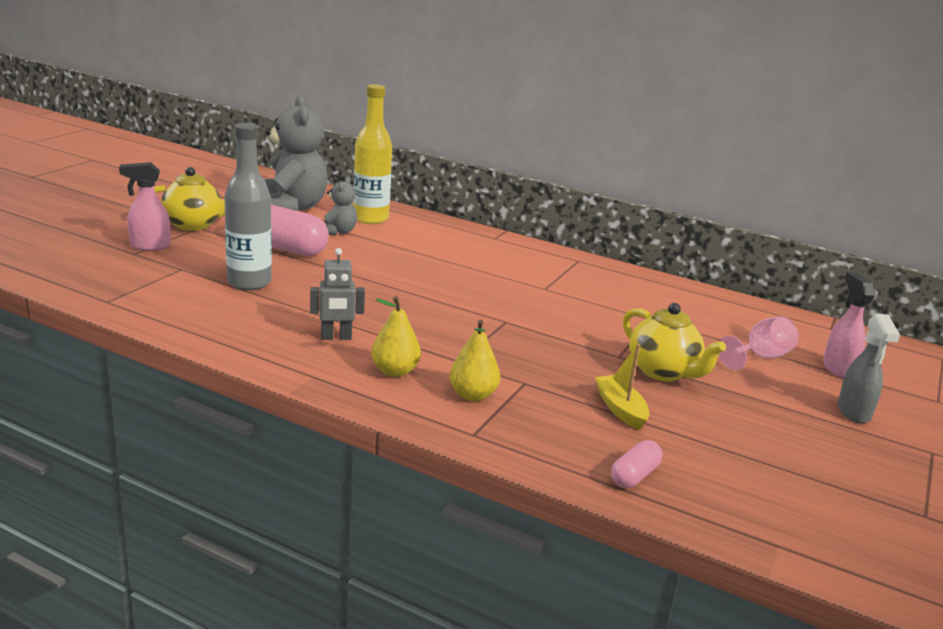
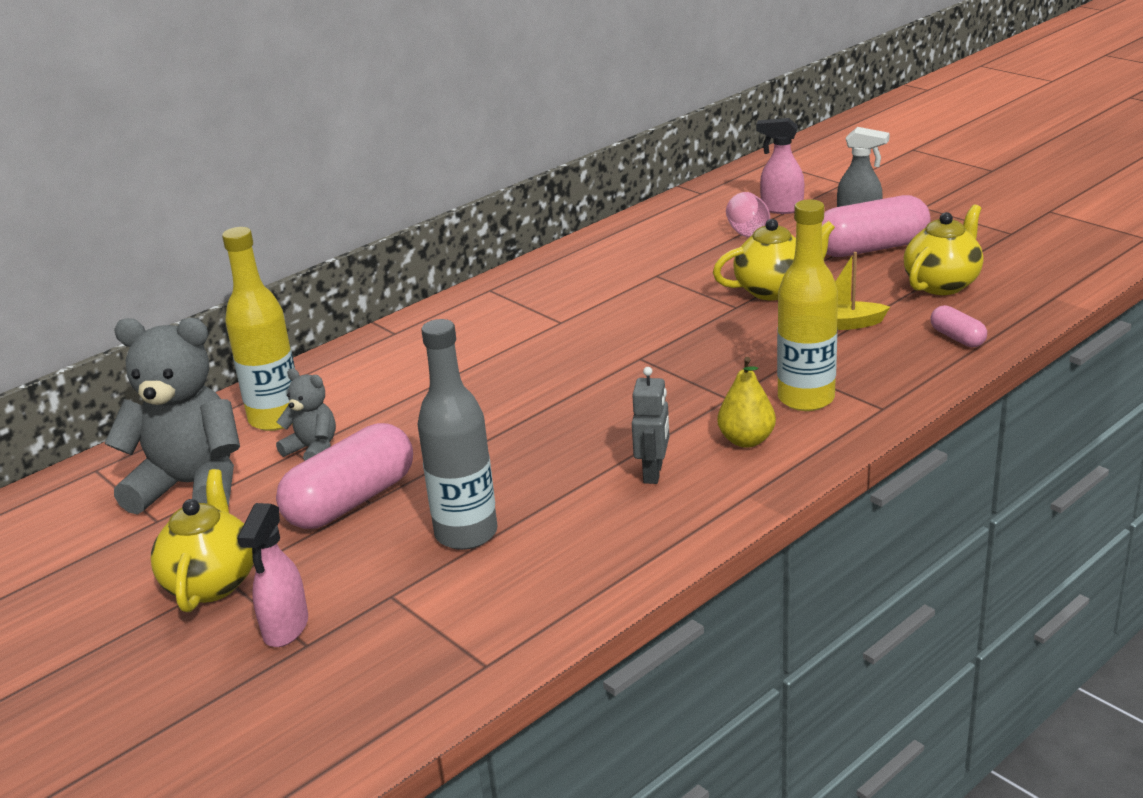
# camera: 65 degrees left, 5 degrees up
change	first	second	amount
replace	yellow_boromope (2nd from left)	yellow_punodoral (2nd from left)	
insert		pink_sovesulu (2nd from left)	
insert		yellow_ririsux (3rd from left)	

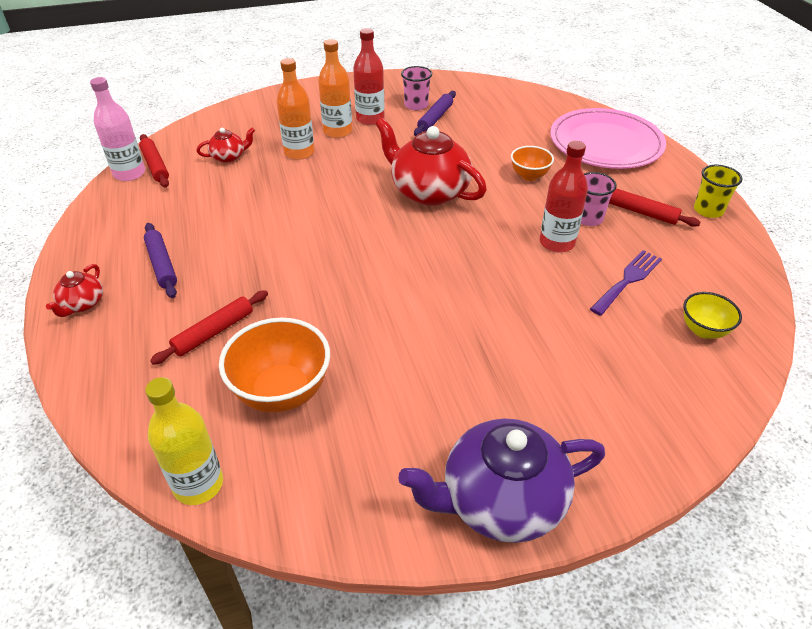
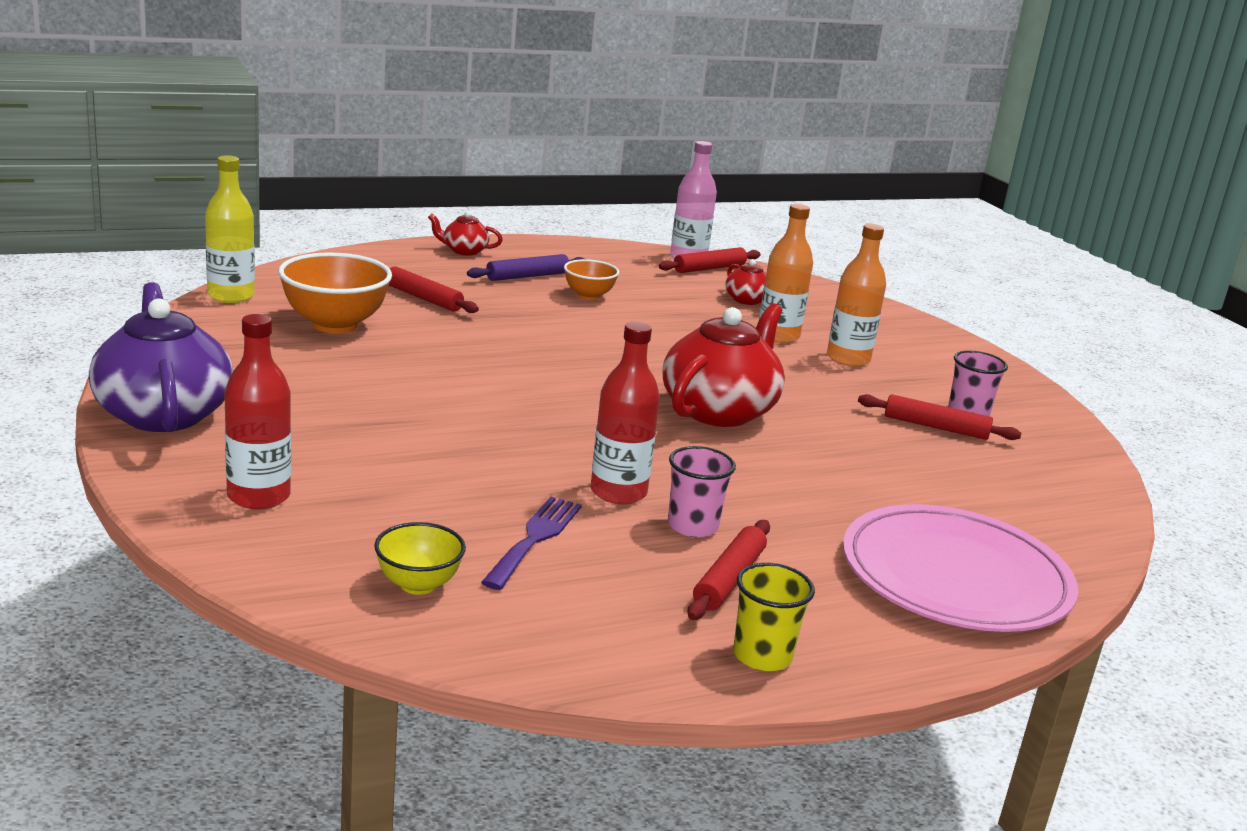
# camera: 80 degrees right, 20 degrees down
change	first	second	amount
move	red_punodoral (1st from left)		
recolor	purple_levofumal (2nd from left)	red_levofumal (4th from left)	
move	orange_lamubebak (2nd from left)		
rotate	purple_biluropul		105 degrees counterclockwise

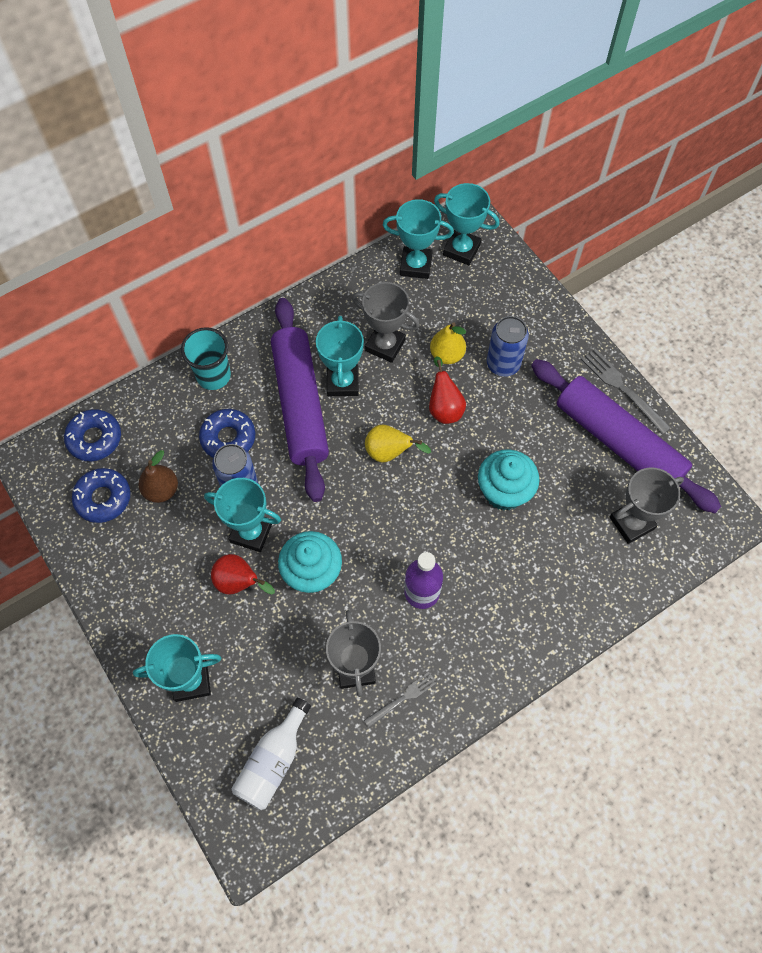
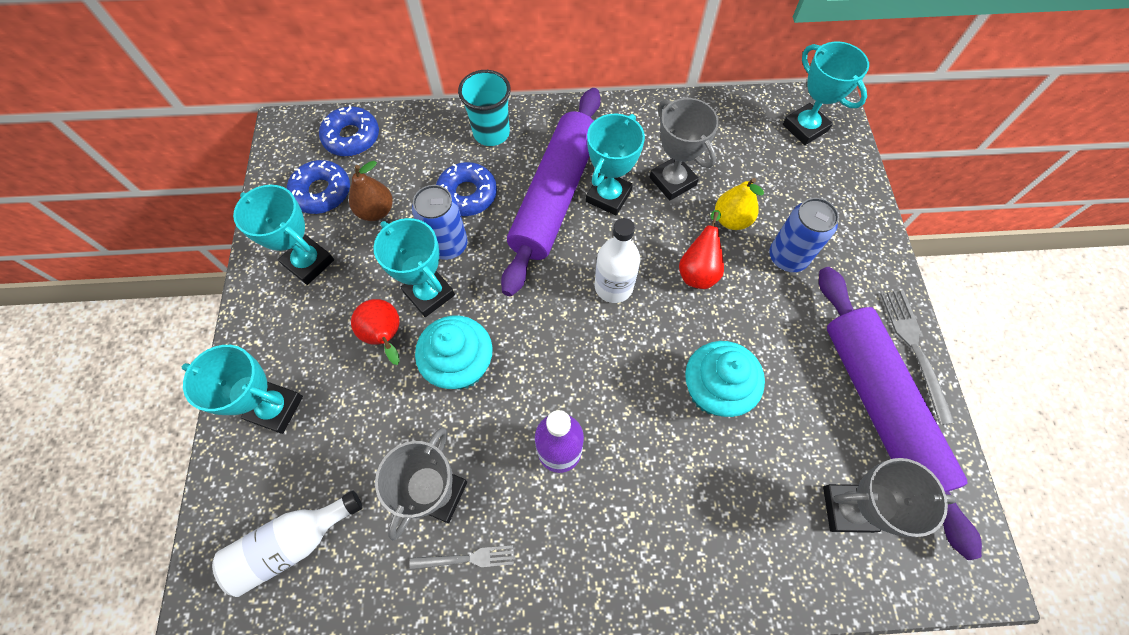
# camera: 30 degrees right, 0 degrees up
change	first	second	amount
replace	yellow_boromope (1st from left)	white_punodoral (2nd from left)	
move	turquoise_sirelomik (4th from left in the first image)	turquoise_sirelomik (2nd from left)	

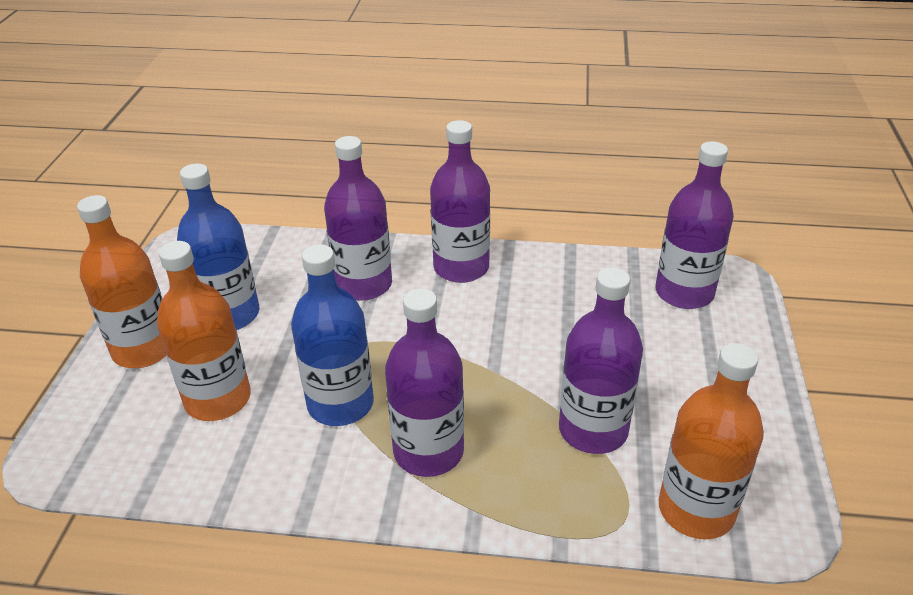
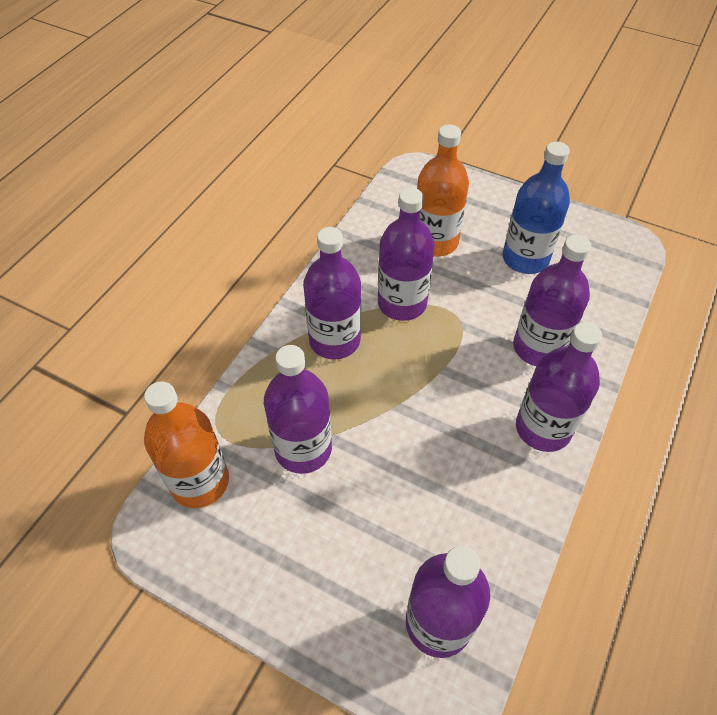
# camera: 110 degrees right, 15 degrees up
change	first	second	amount
delete	orange_punodoral (1st from left)		
recolor	blue_punodoral (2nd from left)	purple_punodoral (3rd from left)	

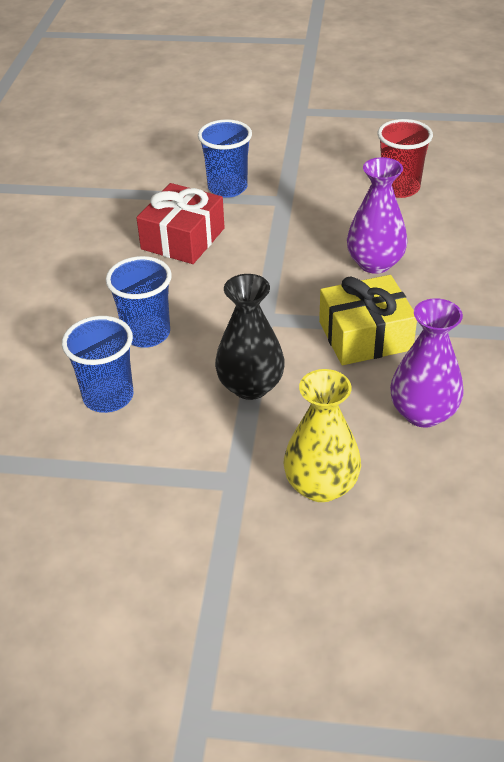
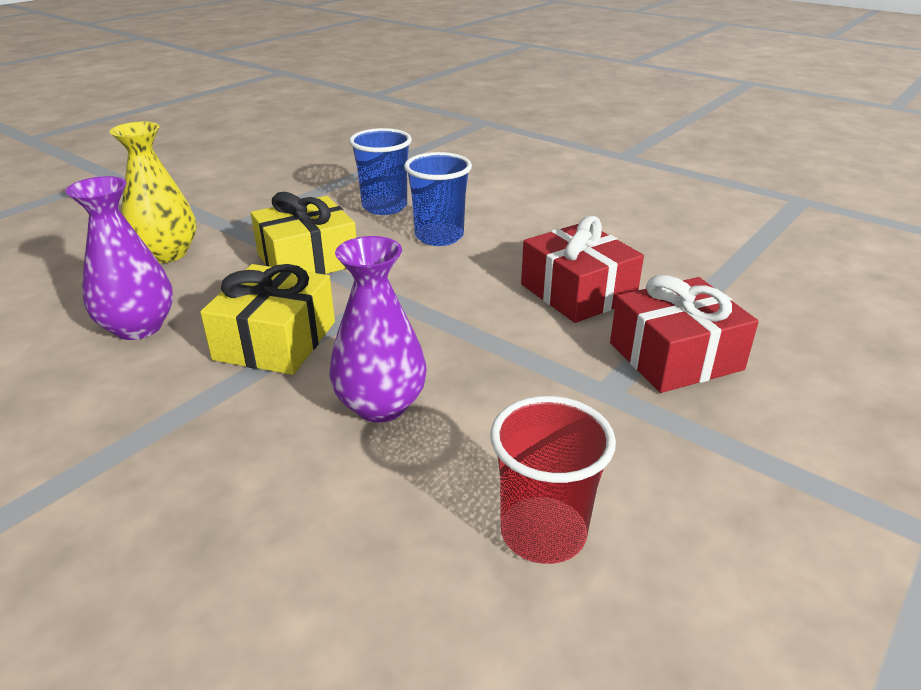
# camera: 120 degrees right, 10 degrees down
change	first	second	amount
replace	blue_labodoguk (3rd from left)	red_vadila (2nd from left)	
replace	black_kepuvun	yellow_vadila (2nd from left)	

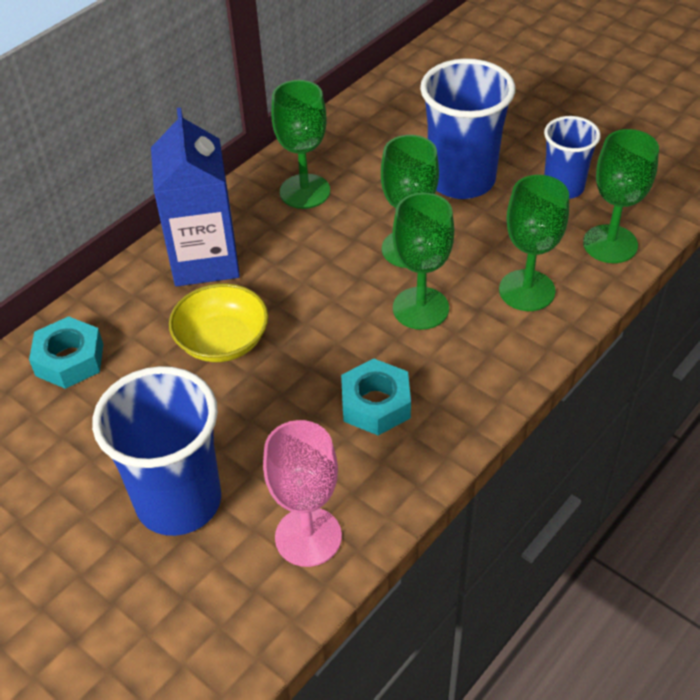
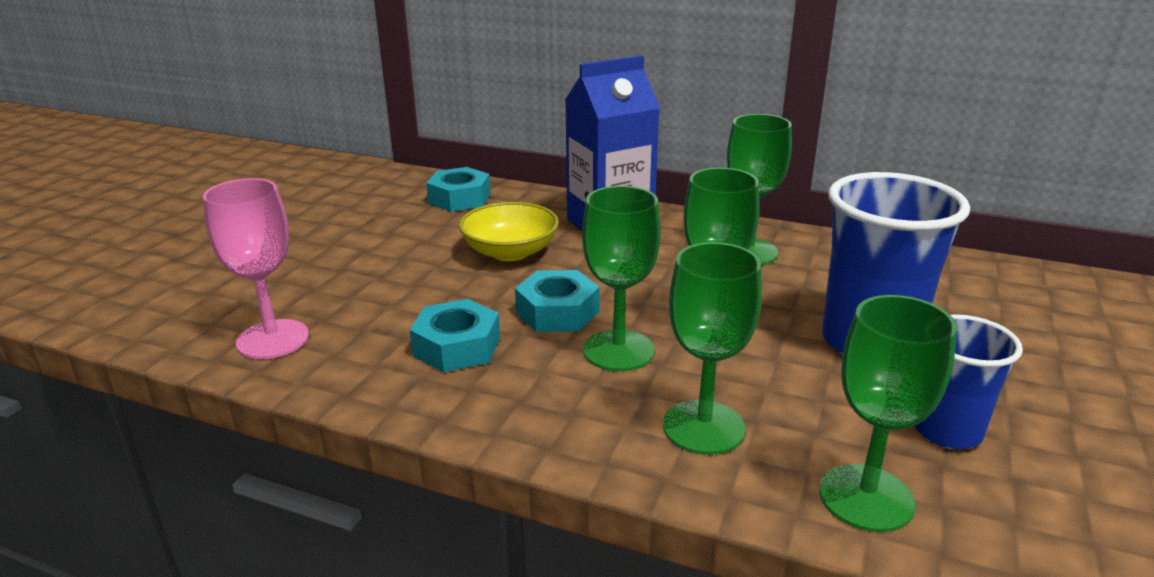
# camera: 70 degrees right, 20 degrees down
change	first	second	amount
delete	blue_labodoguk (1st from left)		
insert		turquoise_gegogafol (3rd from left)	

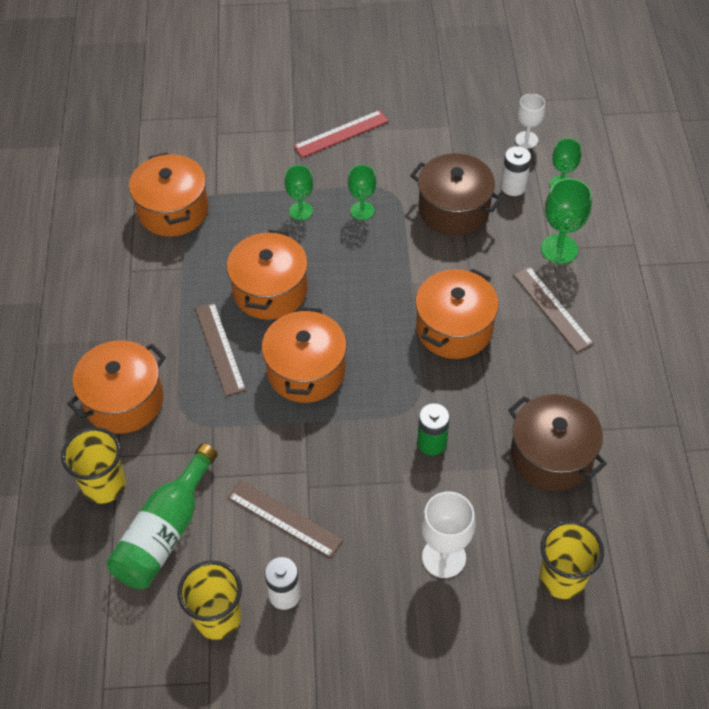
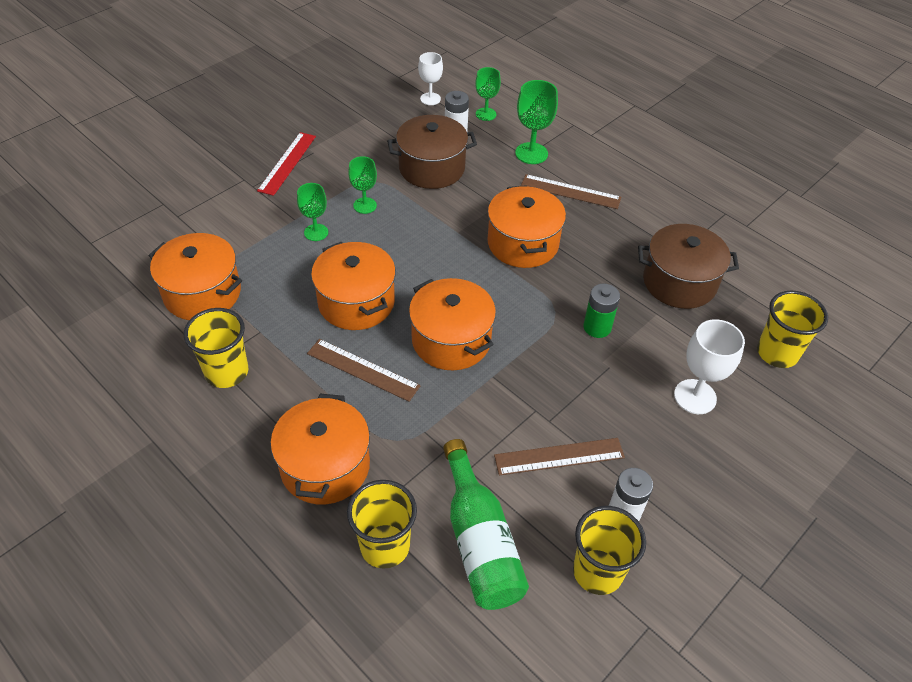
# camera: 45 degrees left, 5 degrees down
change	first	second	amount
insert		yellow_labodoguk (1st from left)	

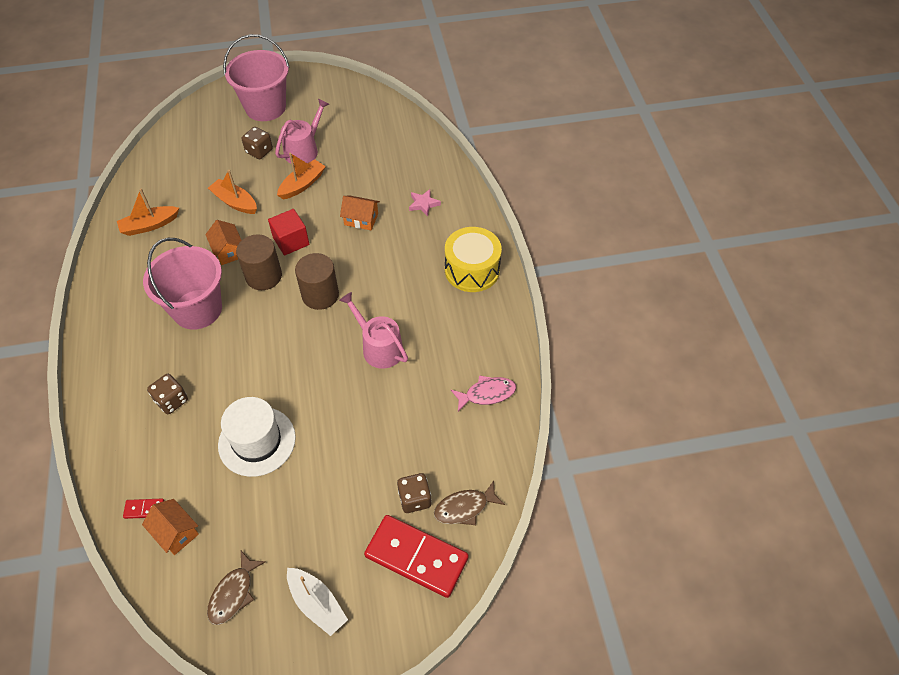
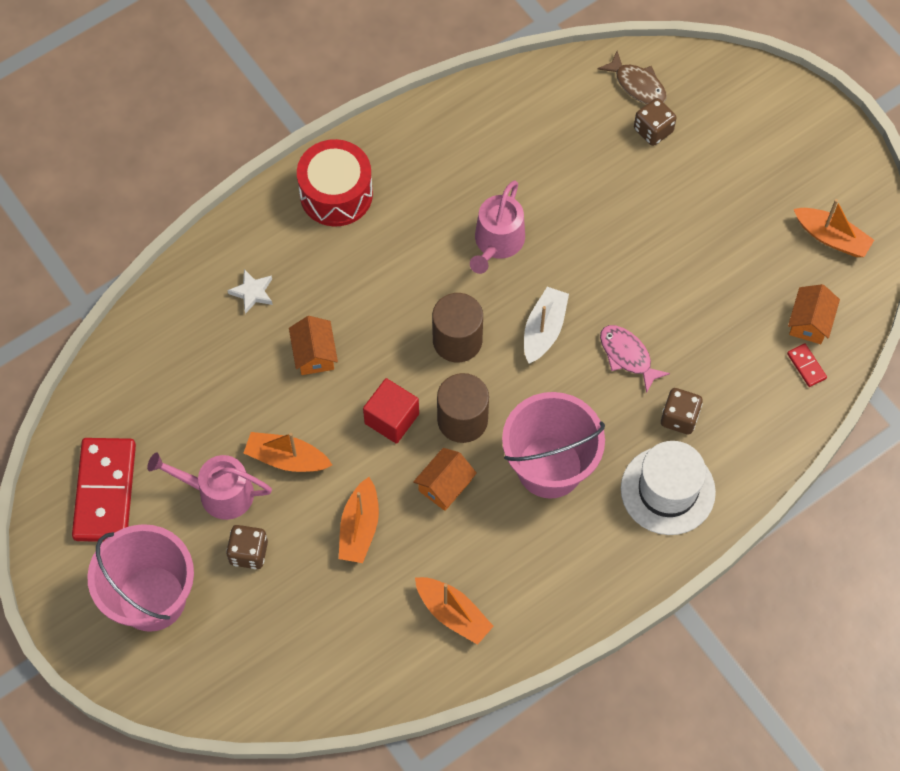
# camera: 115 degrees left, 10 degrees up
change	first	second	amount
replace	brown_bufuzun (1st from left)	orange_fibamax (4th from left)	
move	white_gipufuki		
move	white_fibamax		
move	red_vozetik (2nd from left in the first image)	red_vozetik (1st from left)	
recolor	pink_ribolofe	white_ribolofe	
recolor	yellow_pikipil	red_pikipil	
move	pink_bufuzun		

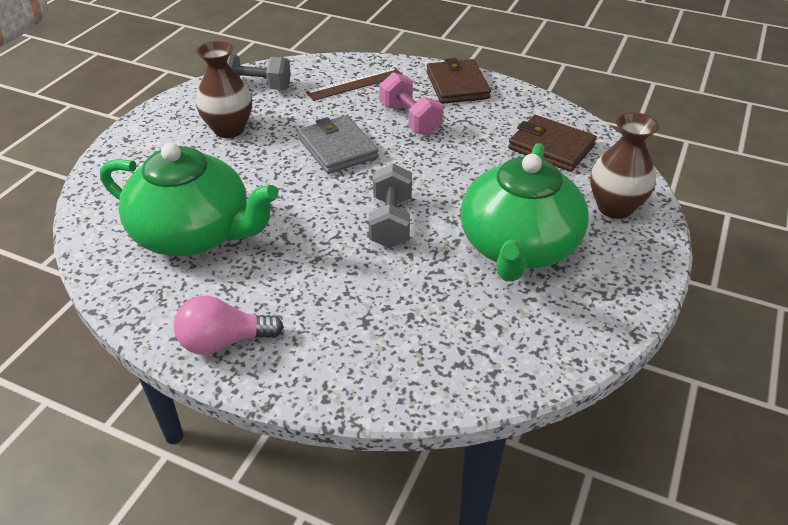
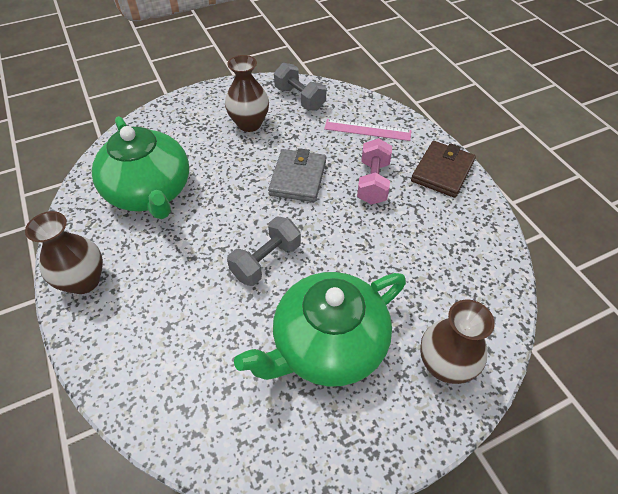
# camera: 40 degrees right, 10 degrees up
change	first	second	amount
replace	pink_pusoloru	brown_kepuvun (1st from left)	
recolor	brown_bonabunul	pink_bonabunul	
delete	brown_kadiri (2nd from left)		

